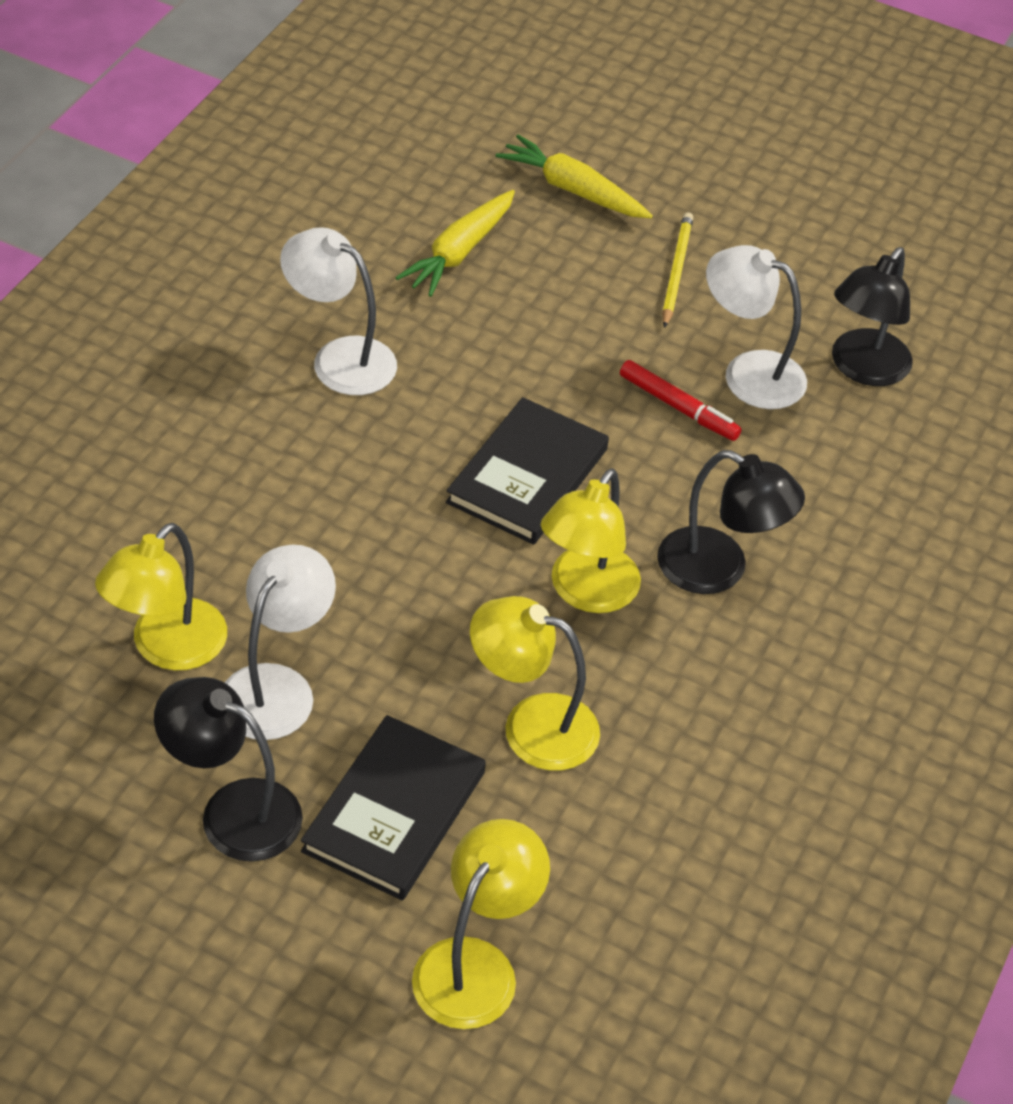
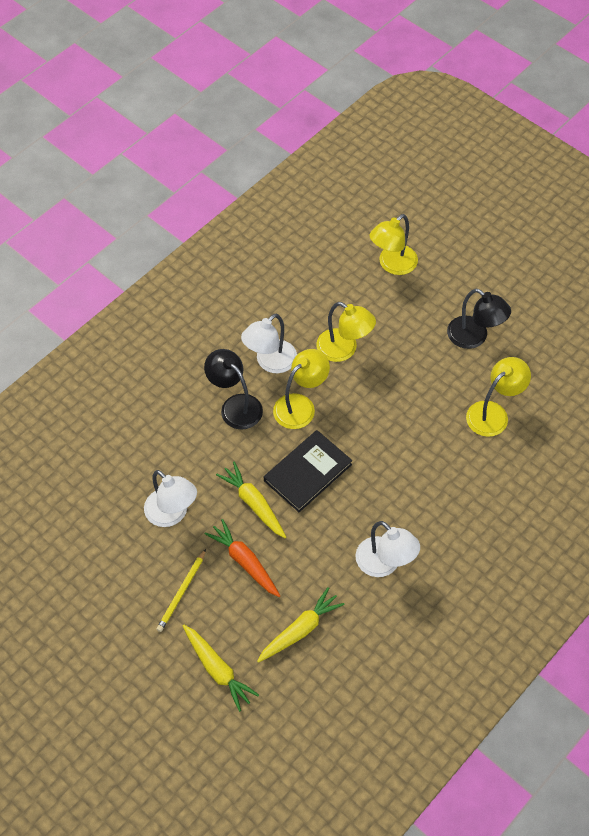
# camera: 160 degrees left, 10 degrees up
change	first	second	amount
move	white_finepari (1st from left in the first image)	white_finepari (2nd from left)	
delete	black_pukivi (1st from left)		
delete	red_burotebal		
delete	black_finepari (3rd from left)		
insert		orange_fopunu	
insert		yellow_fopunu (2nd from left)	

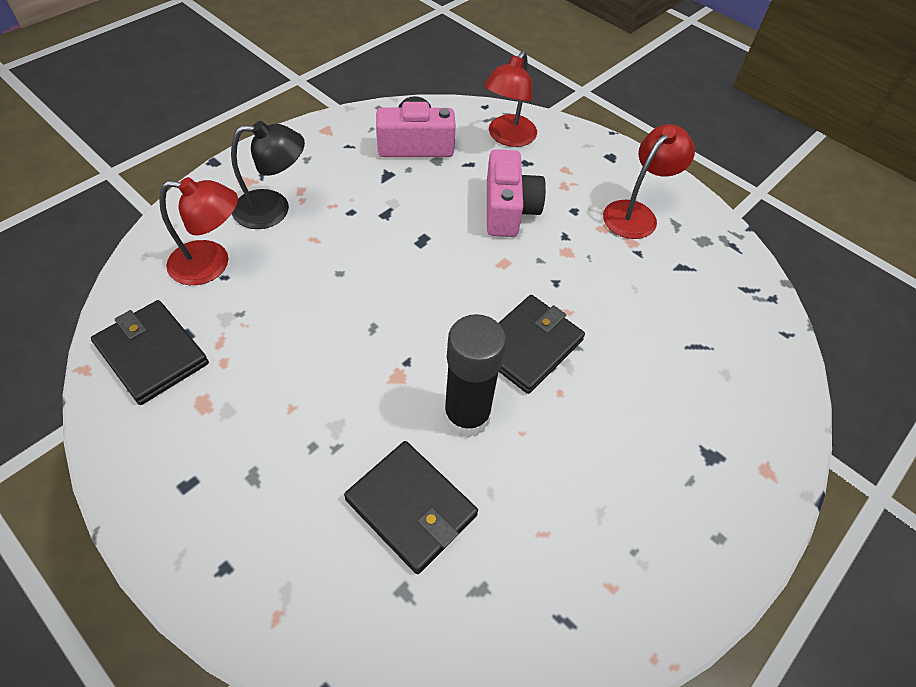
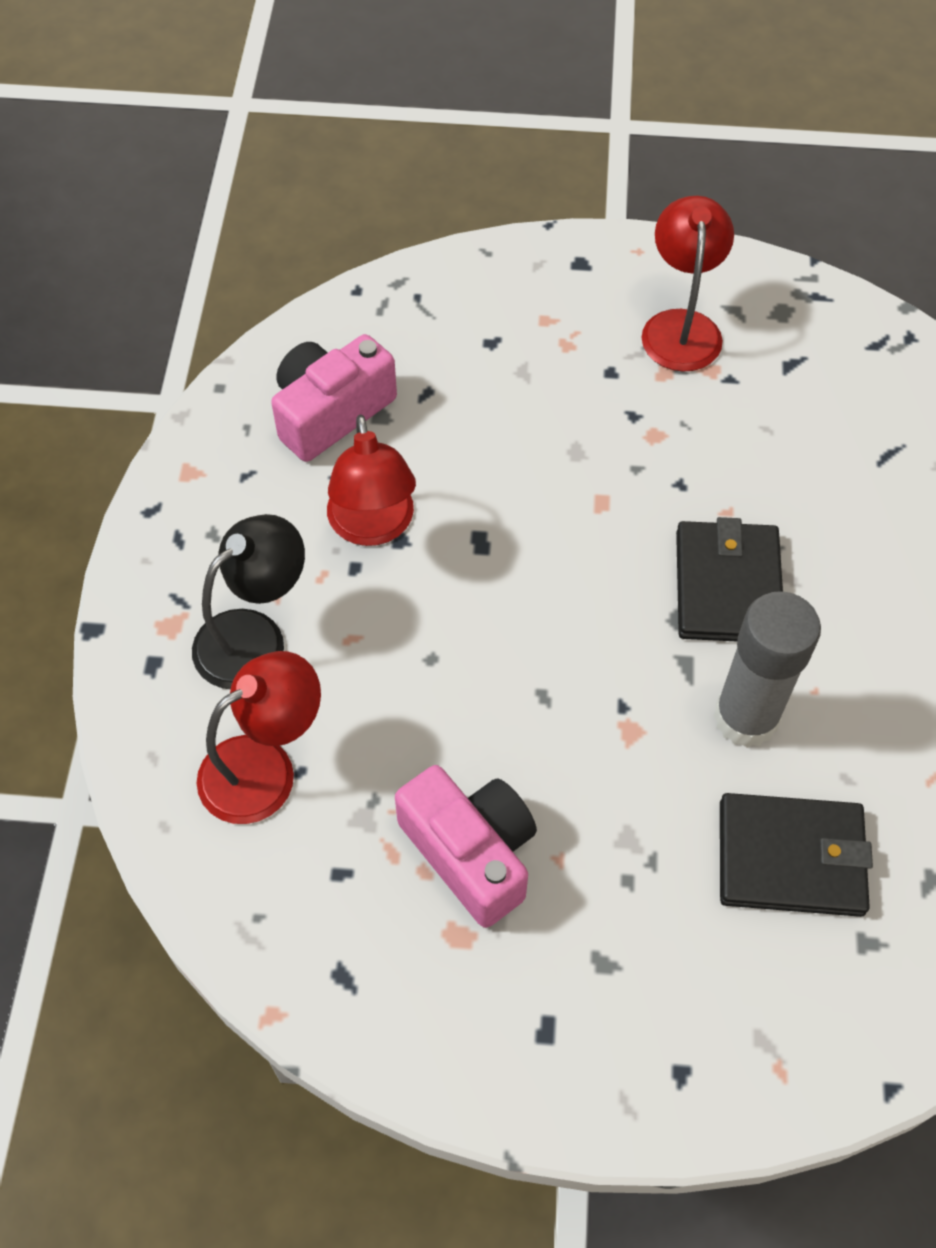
# camera: 35 degrees left, 5 degrees up
change	first	second	amount
delete	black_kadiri (1st from left)		
recolor	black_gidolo	grey_gidolo	
move	red_finepari (2nd from left)		
move	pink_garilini (2nd from left)		

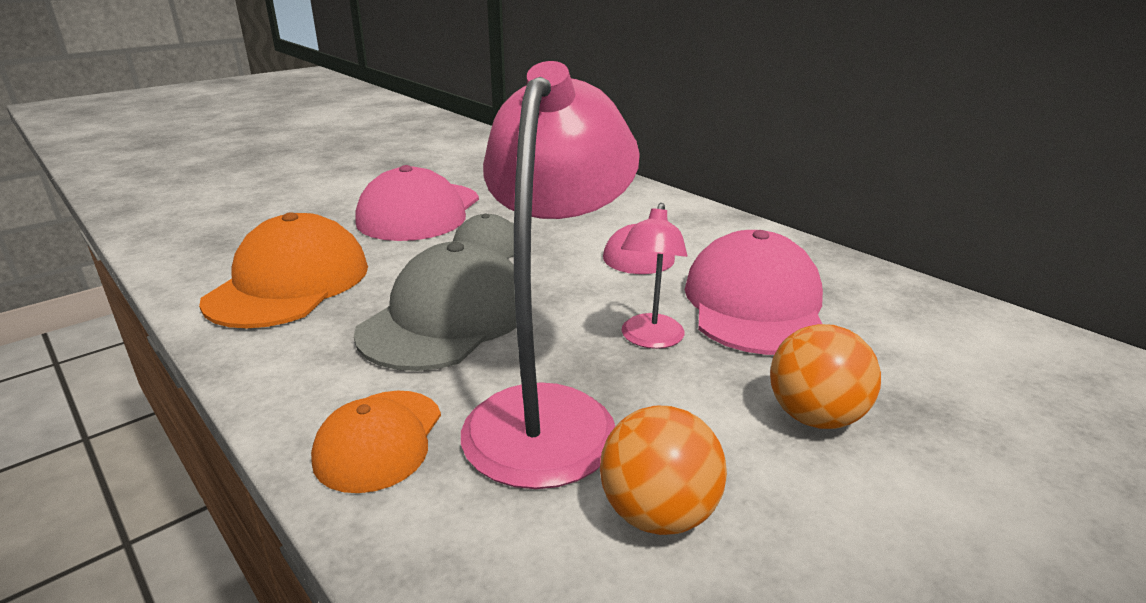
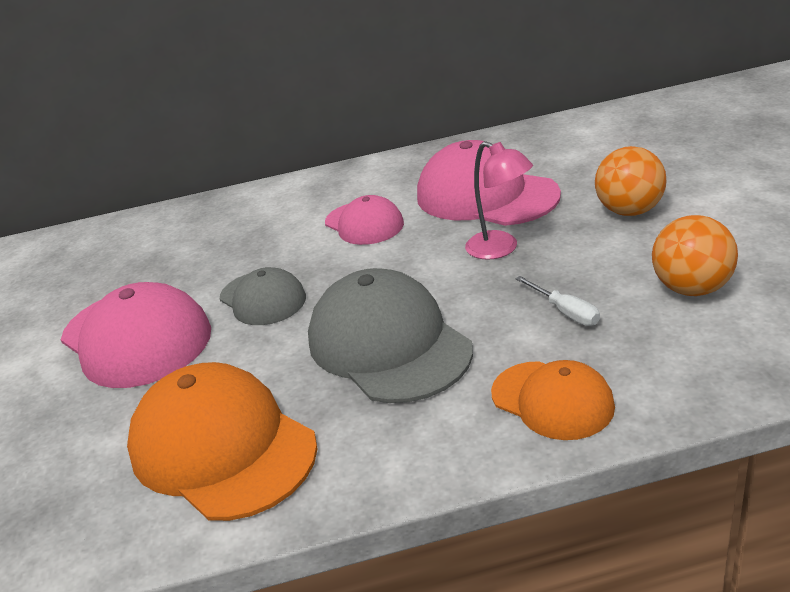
# camera: 55 degrees left, 5 degrees up
change	first	second	amount
replace	pink_finepari (1st from left)	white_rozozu	

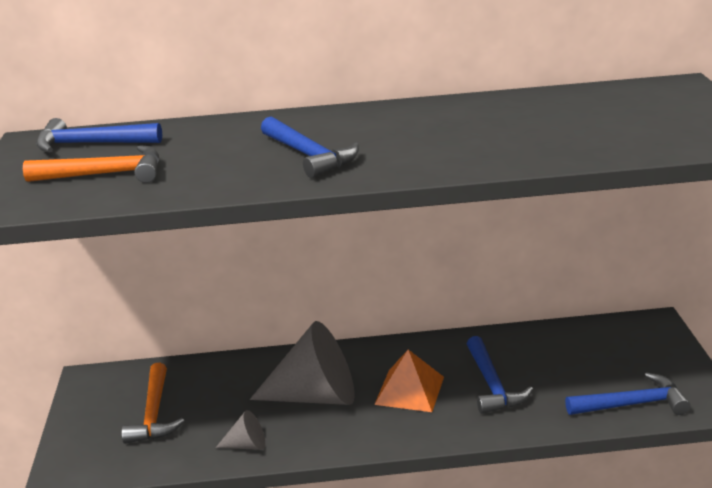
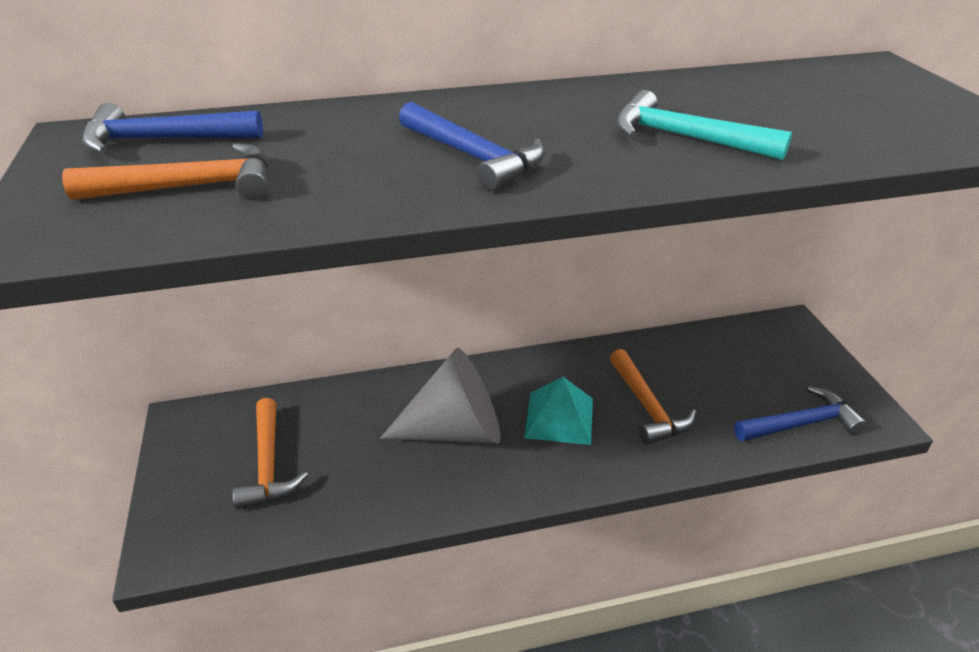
# camera: 10 degrees left, 10 degrees up
change	first	second	amount
delete	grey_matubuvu (1st from left)		
recolor	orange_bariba	turquoise_bariba	
recolor	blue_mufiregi (3rd from left)	orange_mufiregi (3rd from left)	
insert		turquoise_mufiregi	

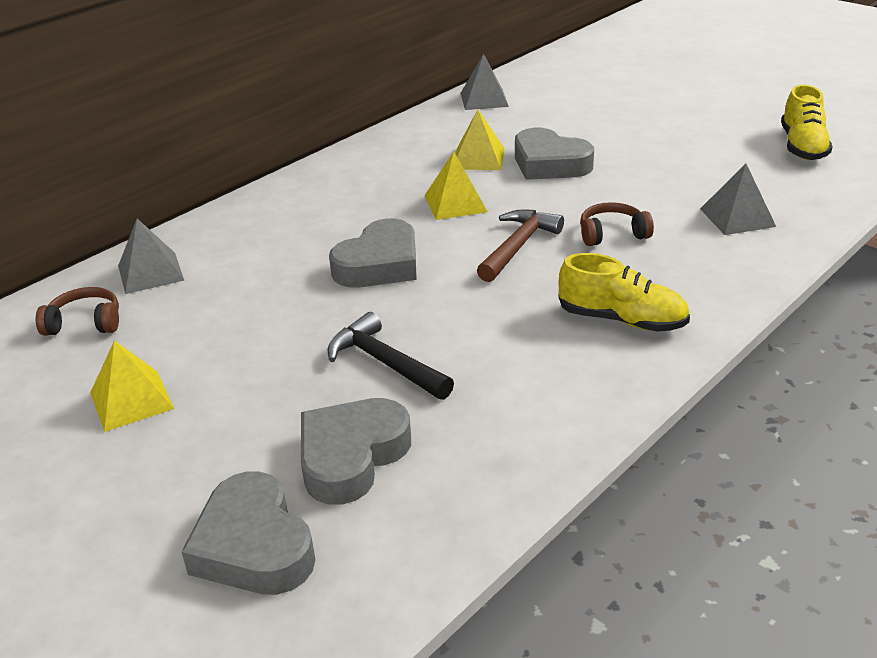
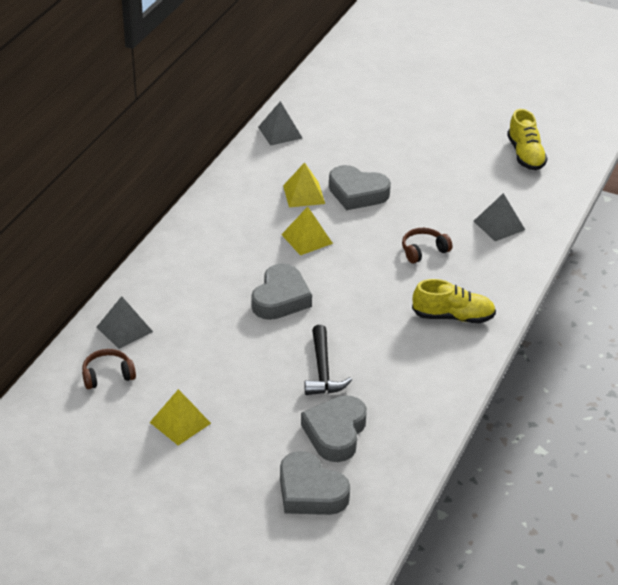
# camera: 20 degrees left, 5 degrees up
change	first	second	amount
rotate	black_mufiregi		120 degrees counterclockwise
delete	brown_mufiregi		

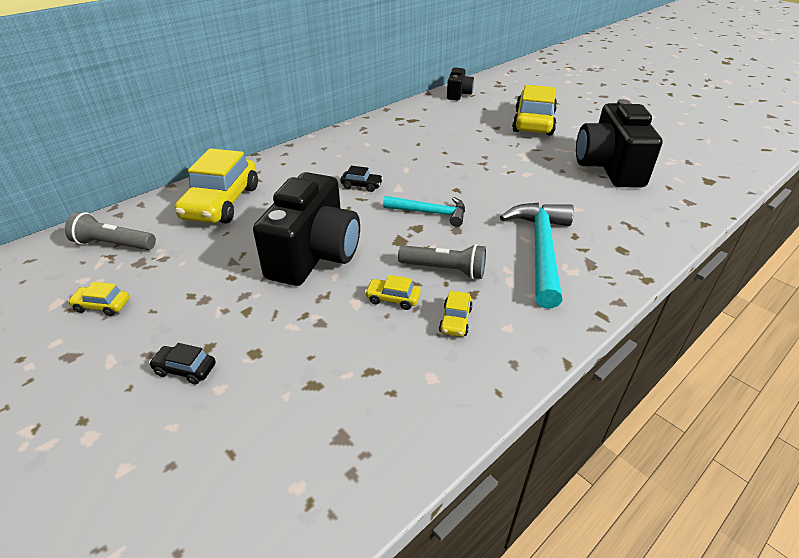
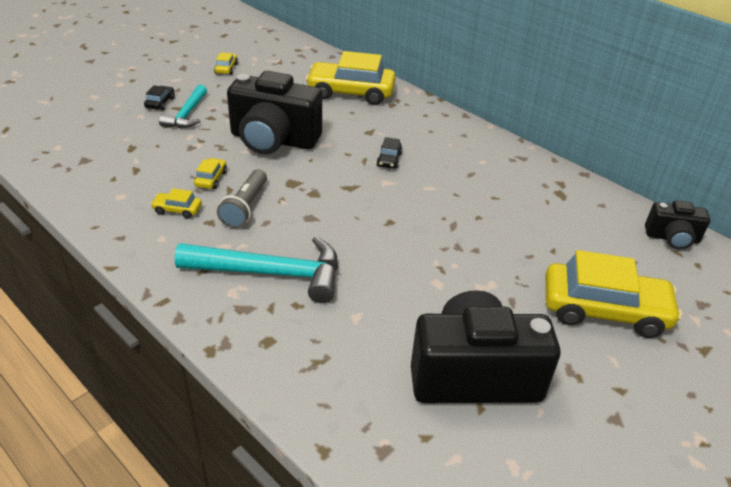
# camera: 85 degrees right, 0 degrees up
change	first	second	amount
delete	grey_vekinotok (1st from left)		
move	turquoise_mufiregi (1st from left)		

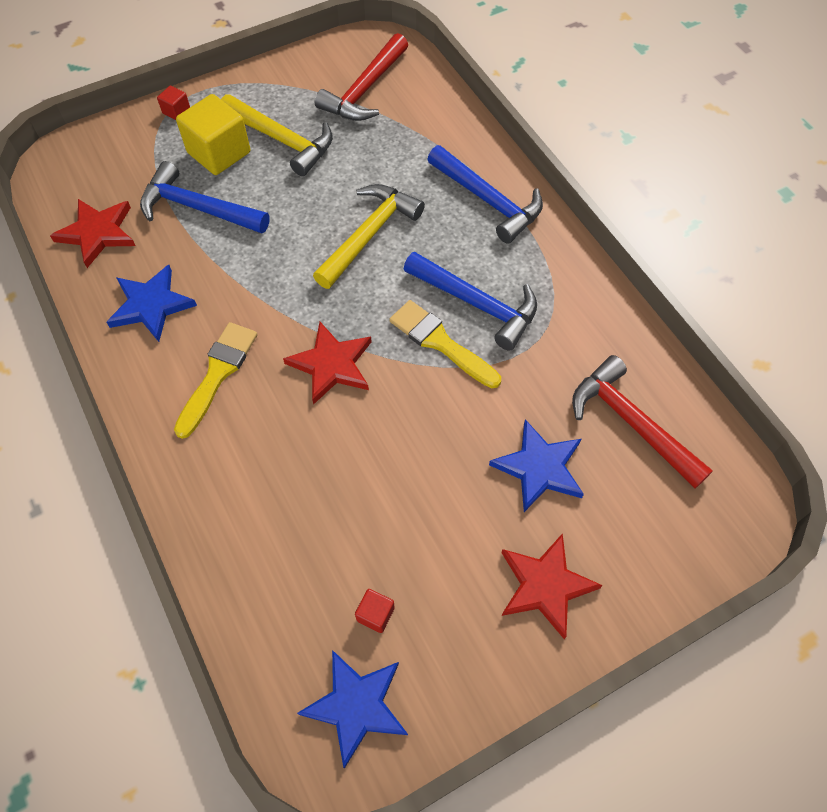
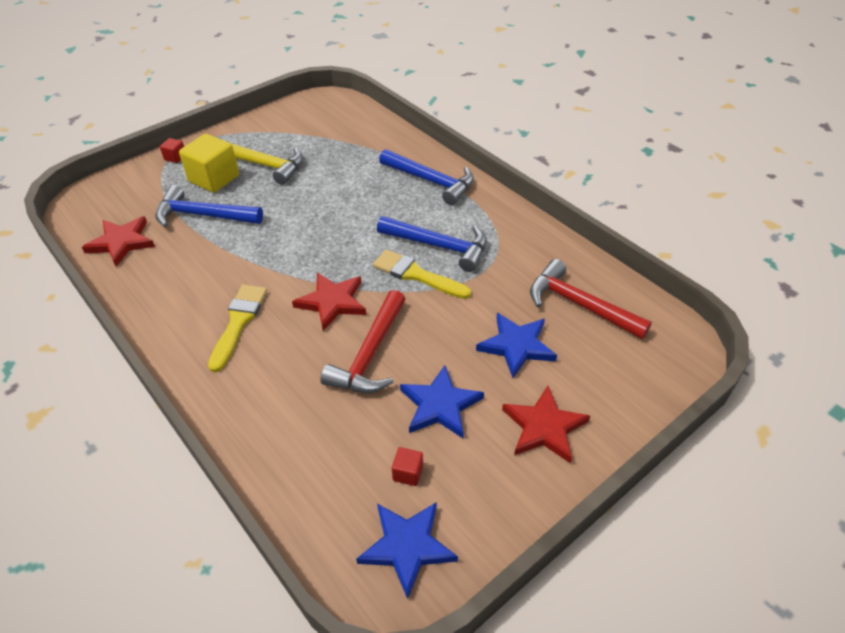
# camera: 10 degrees left, 15 degrees down
change	first	second	amount
move	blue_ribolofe (1st from left in the first image)	blue_ribolofe (2nd from left)	
delete	yellow_mufiregi (2nd from left)		
move	red_mufiregi (1st from left)		

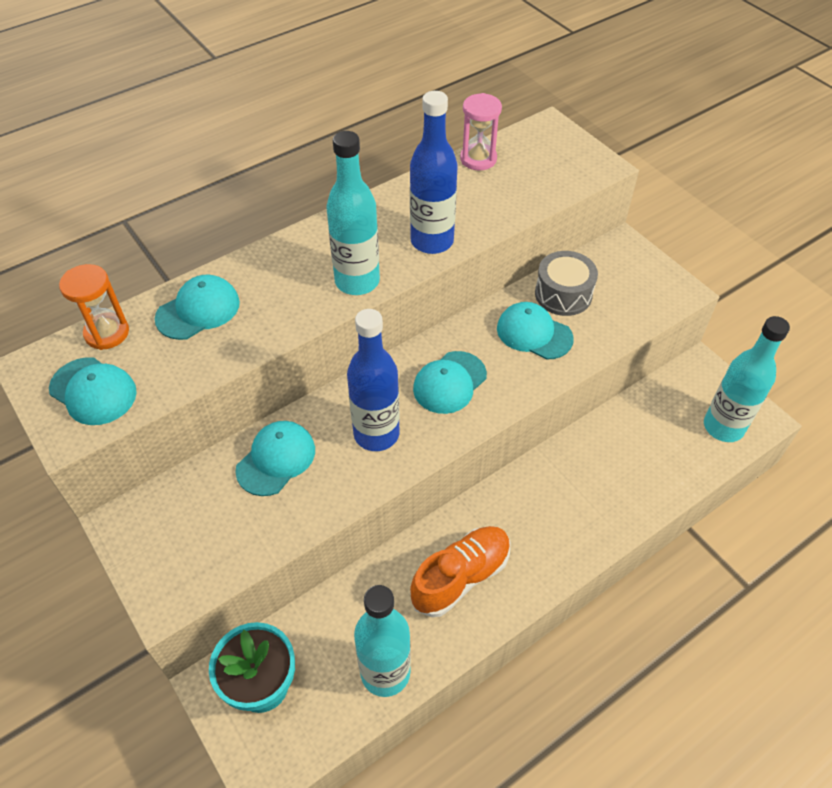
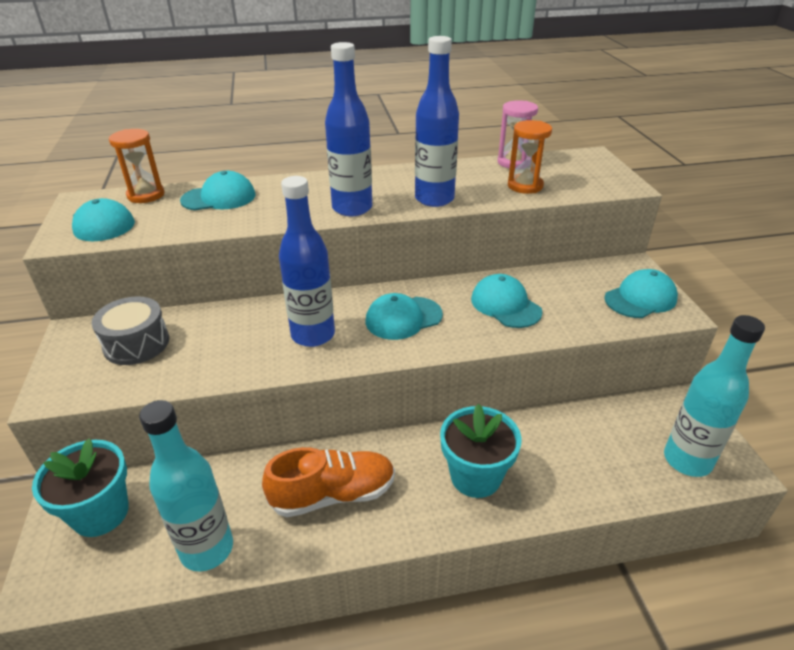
# camera: 25 degrees right, 15 degrees down
change	first	second	amount
move	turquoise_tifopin (3rd from left in the first image)	turquoise_tifopin (5th from left)	
recolor	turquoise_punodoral (1st from left)	blue_punodoral (2nd from left)	
move	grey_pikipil		
insert		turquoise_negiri (2nd from left)	
insert		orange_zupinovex (2nd from left)	

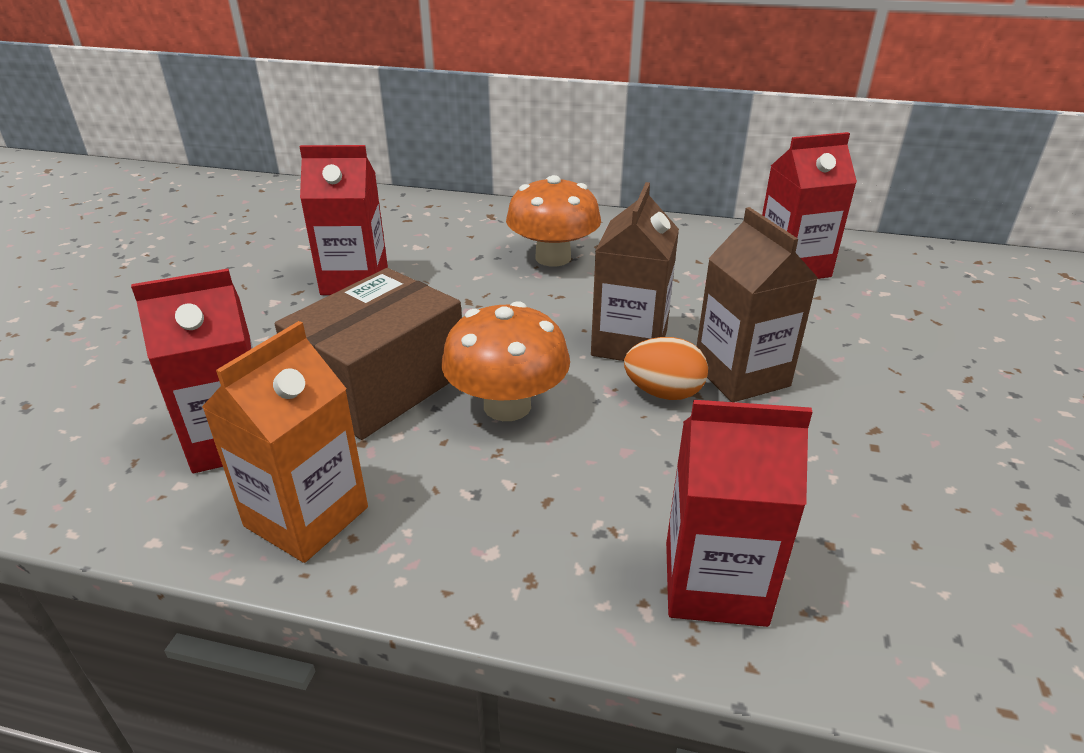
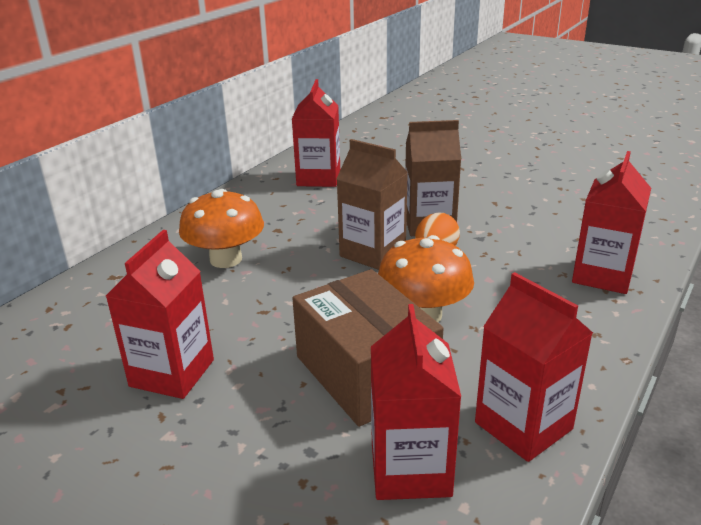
# camera: 70 degrees left, 5 degrees down
change	first	second	amount
recolor	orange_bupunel	red_bupunel (4th from left)	

